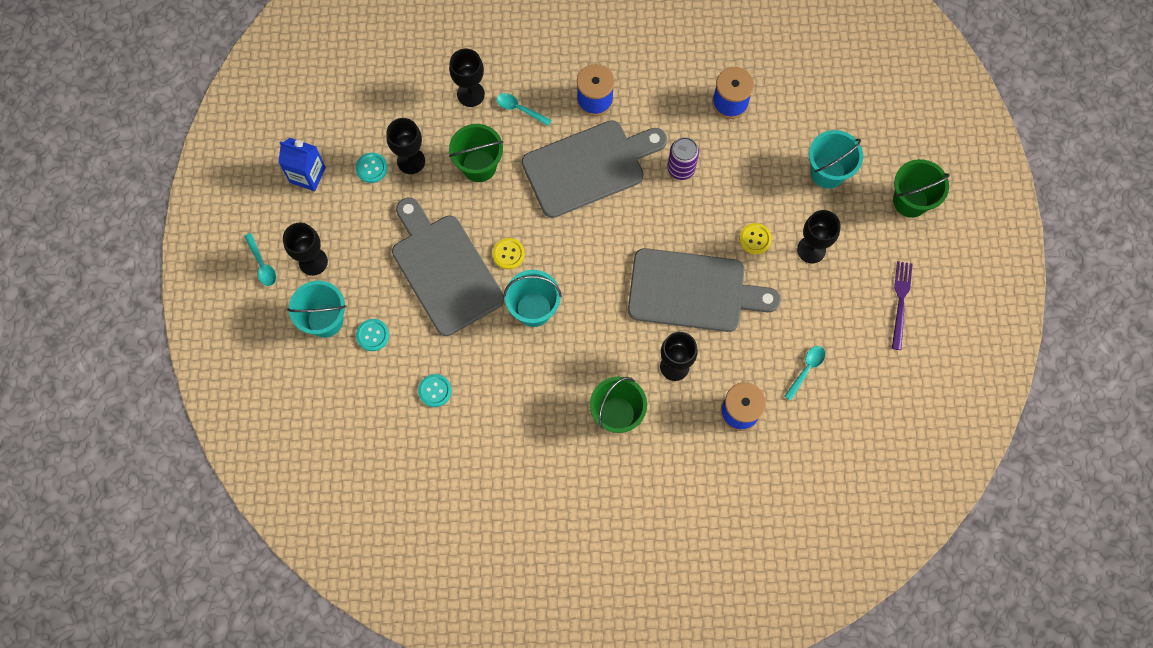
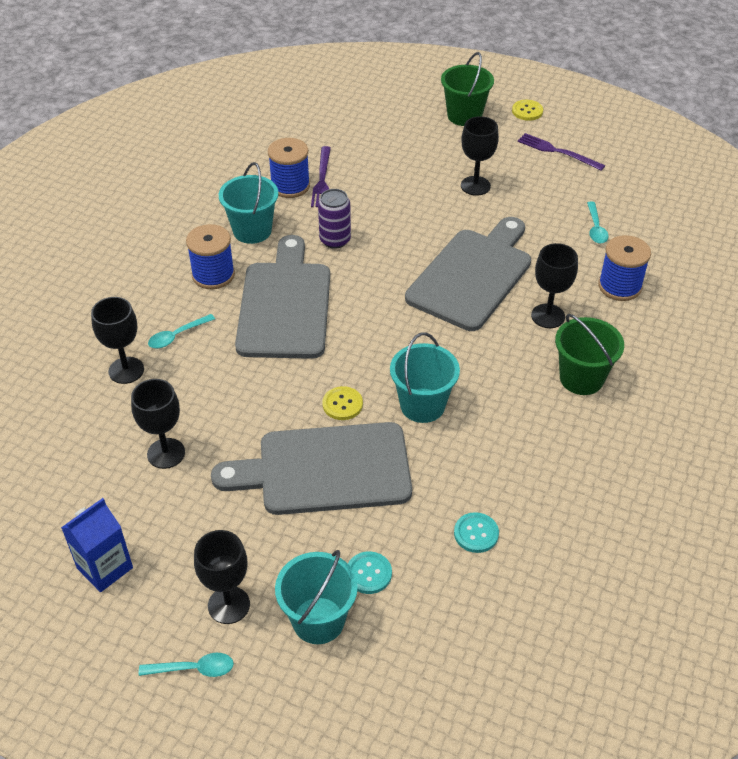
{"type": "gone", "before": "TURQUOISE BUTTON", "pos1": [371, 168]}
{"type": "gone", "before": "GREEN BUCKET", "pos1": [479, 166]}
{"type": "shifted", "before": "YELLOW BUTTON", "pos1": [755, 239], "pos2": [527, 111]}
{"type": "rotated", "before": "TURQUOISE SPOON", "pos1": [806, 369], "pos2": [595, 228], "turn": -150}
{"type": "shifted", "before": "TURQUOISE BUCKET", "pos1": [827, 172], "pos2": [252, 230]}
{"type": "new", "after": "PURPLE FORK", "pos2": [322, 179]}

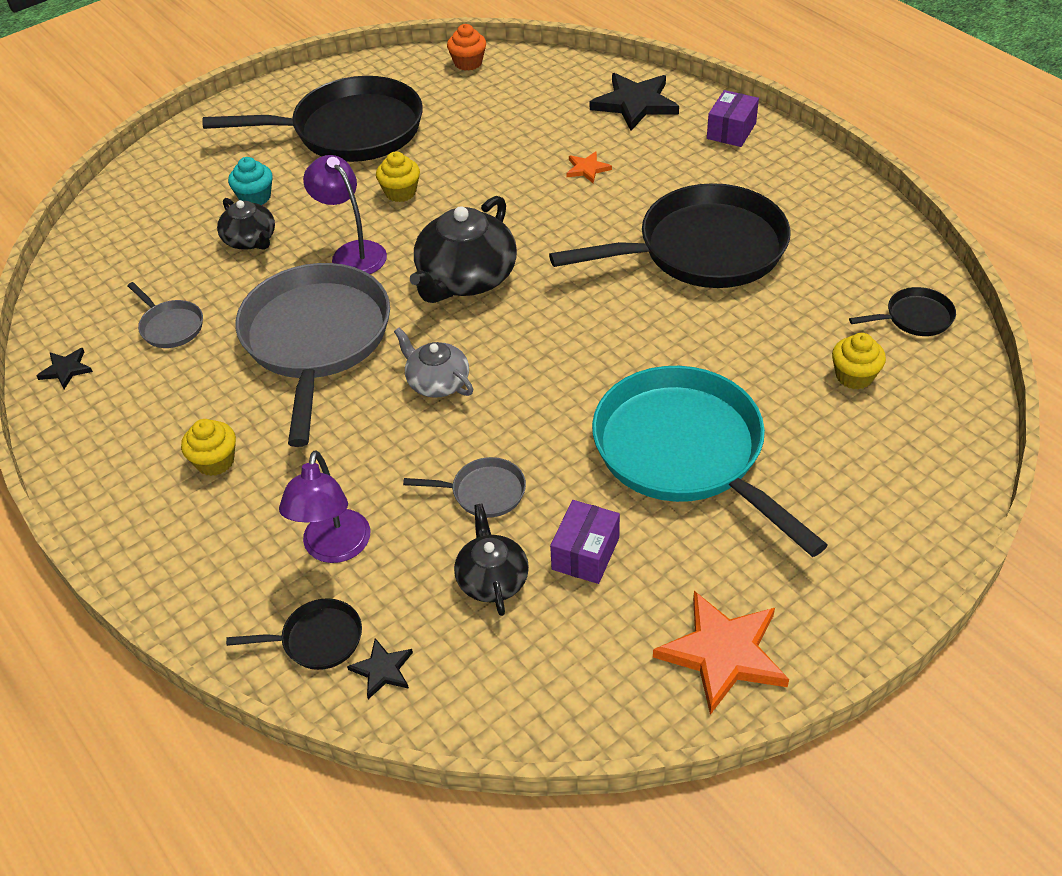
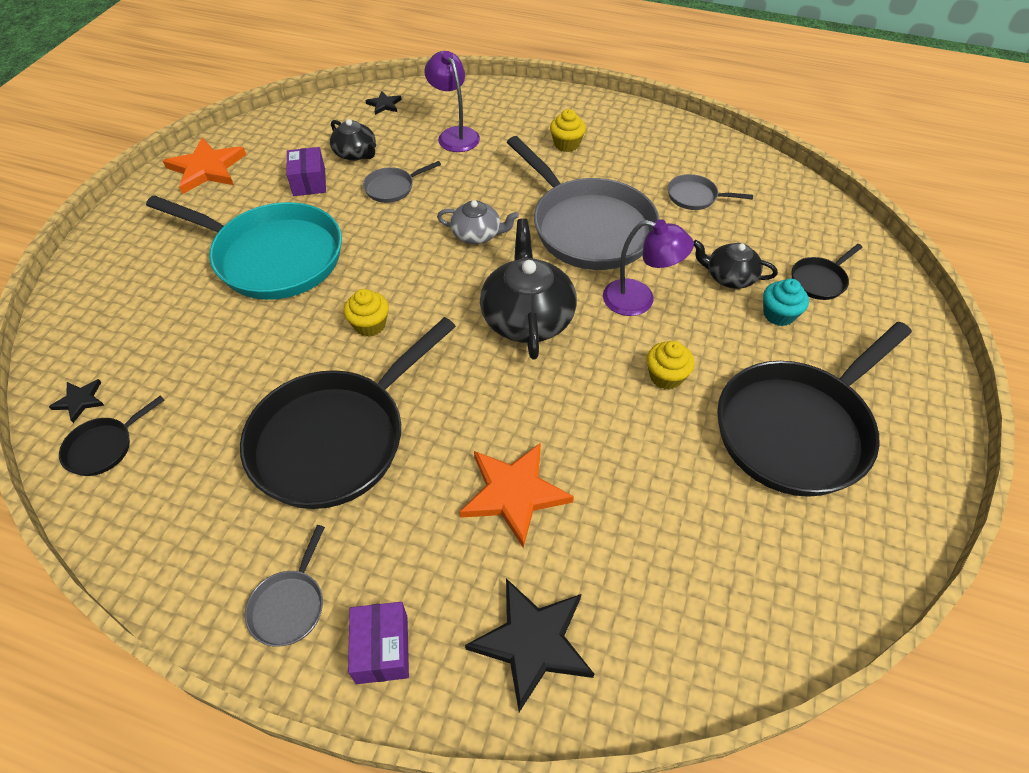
{"type": "shifted", "before": "BLACK STAR", "pos1": [66, 369], "pos2": [80, 401]}
{"type": "shifted", "before": "BLACK PAN", "pos1": [317, 639], "pos2": [820, 280]}
{"type": "gone", "before": "ORANGE CUPCAKE", "pos1": [468, 63]}
{"type": "scaled", "before": "ORANGE STAR", "pos1": [587, 169], "pos2": [514, 493], "scale": 2.01}
{"type": "shifted", "before": "YELLOW CUPCAKE", "pos1": [854, 376], "pos2": [370, 325]}
{"type": "new", "after": "GREY PAN", "pos2": [290, 605]}

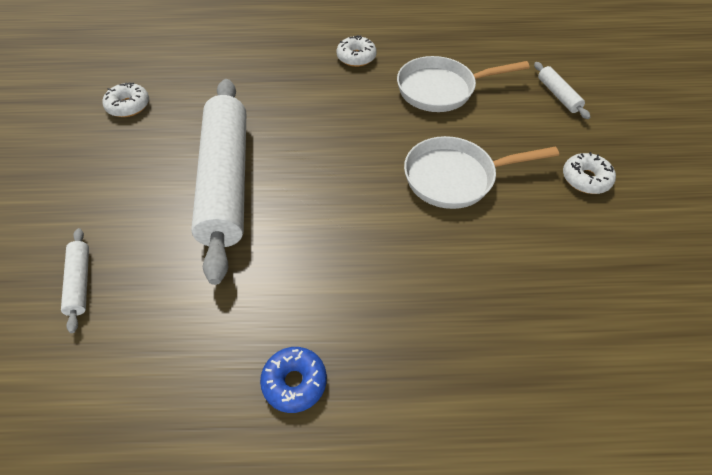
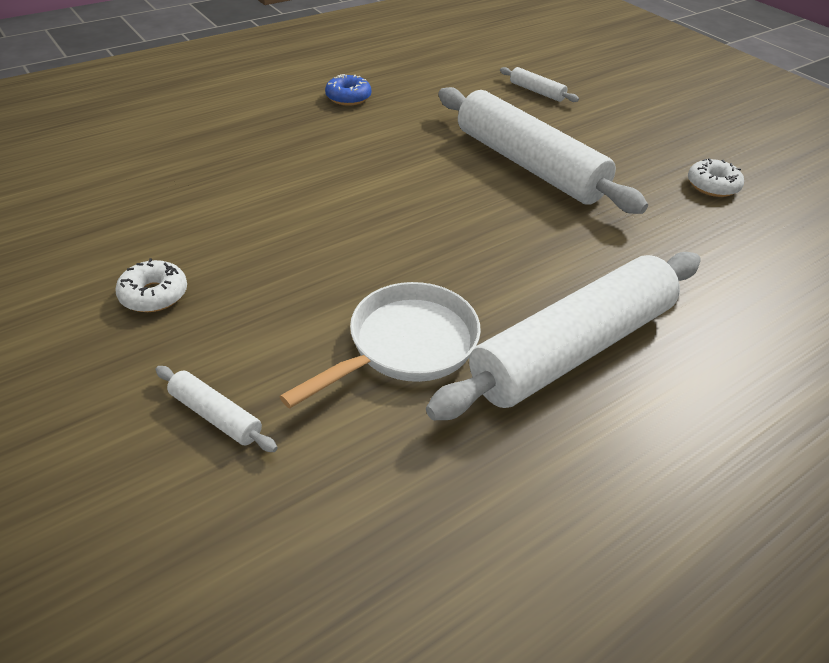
{"type": "swapped", "before": "WHITE DONUT", "after": "WHITE ROLLING PIN", "pos1": [356, 57], "pos2": [572, 349]}
{"type": "gone", "before": "WHITE PAN", "pos1": [455, 177]}

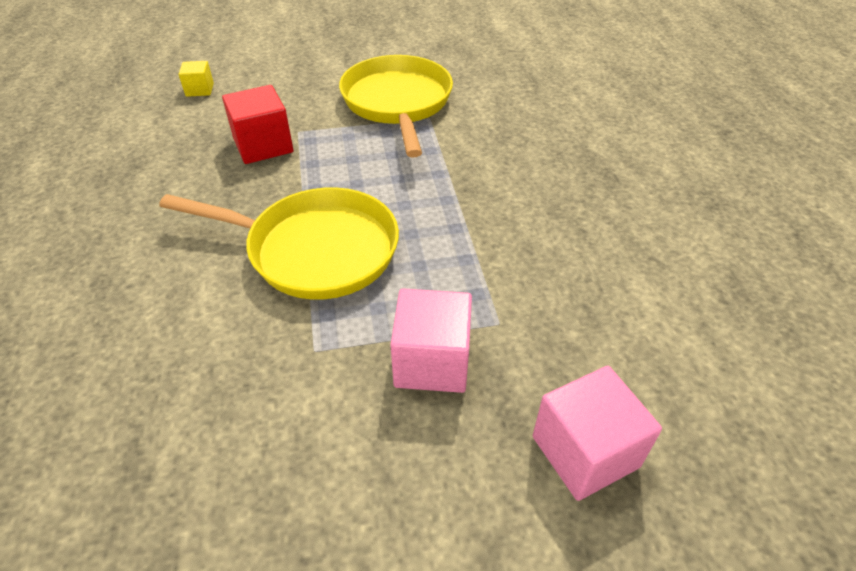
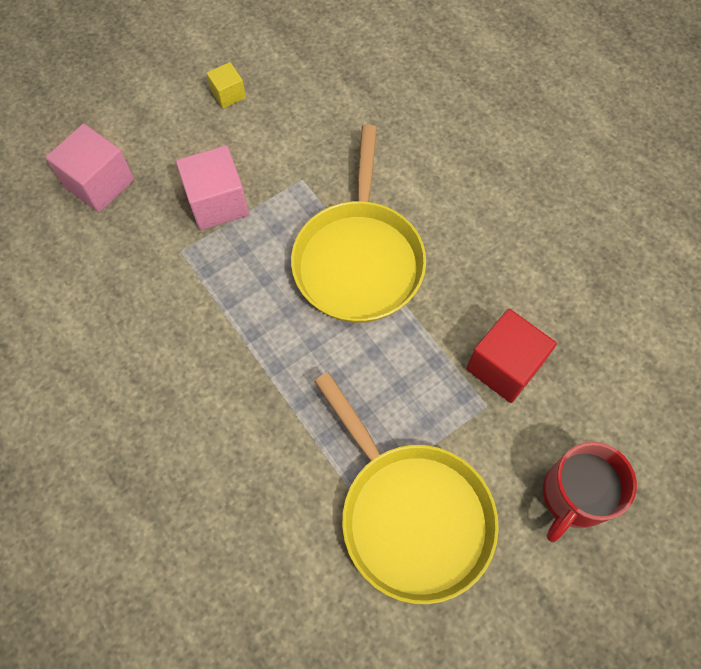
{"type": "rotated", "before": "YELLOW PAN", "pos1": [315, 250], "pos2": [358, 259], "turn": -75}
{"type": "shifted", "before": "YELLOW CUBE", "pos1": [200, 90], "pos2": [228, 94]}
{"type": "new", "after": "RED MUG", "pos2": [574, 495]}

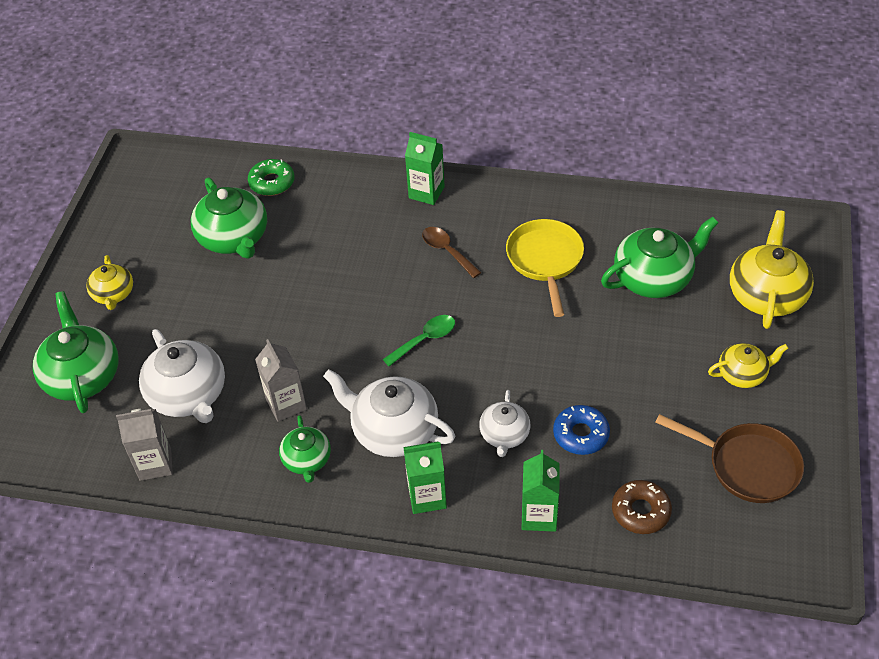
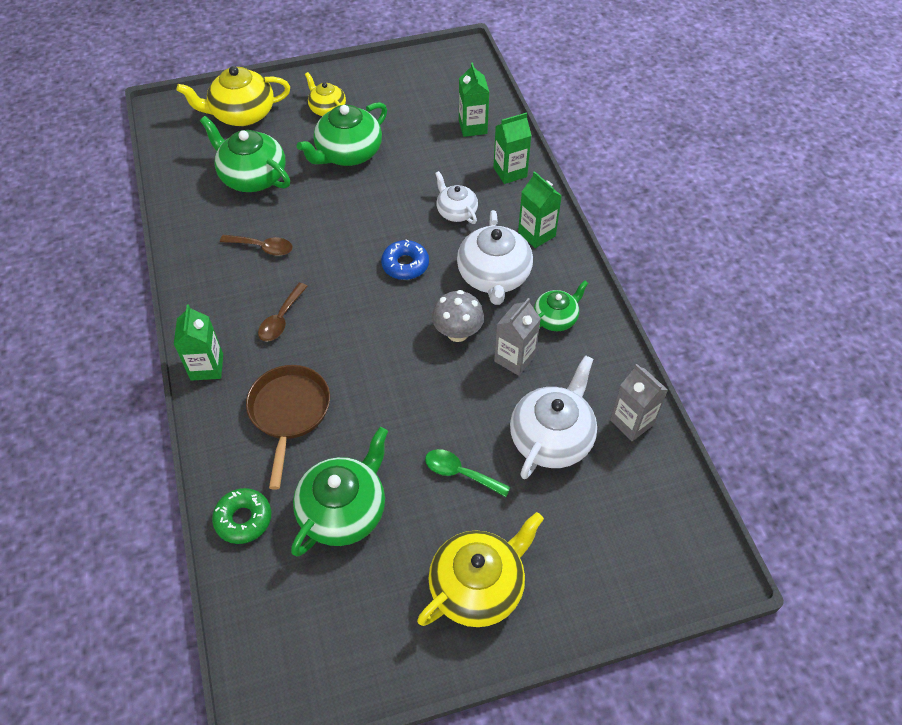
{"type": "shifted", "before": "GREEN TEAPOT", "pos1": [82, 376], "pos2": [348, 153]}
{"type": "scaled", "before": "YELLOW TEAPOT", "pos1": [113, 294], "pos2": [478, 586], "scale": 1.71}
{"type": "shifted", "before": "GREEN SPOON", "pos1": [425, 340], "pos2": [460, 473]}
{"type": "rotated", "before": "WHITE TEAPOT", "pos1": [504, 435], "pos2": [456, 211], "turn": -105}
{"type": "swapped", "before": "YELLOW PAN", "after": "BROWN SPOON", "pos1": [545, 260], "pos2": [262, 247]}
{"type": "shifted", "before": "BLUE DONUT", "pos1": [581, 434], "pos2": [405, 265]}
{"type": "swapped", "before": "BROWN DONUT", "after": "GREEN CARTON", "pos1": [640, 511], "pos2": [473, 127]}
{"type": "shifted", "before": "BROWN PAN", "pos1": [747, 466], "pos2": [289, 412]}
{"type": "new", "after": "GREY MUSHROOM", "pos2": [457, 332]}

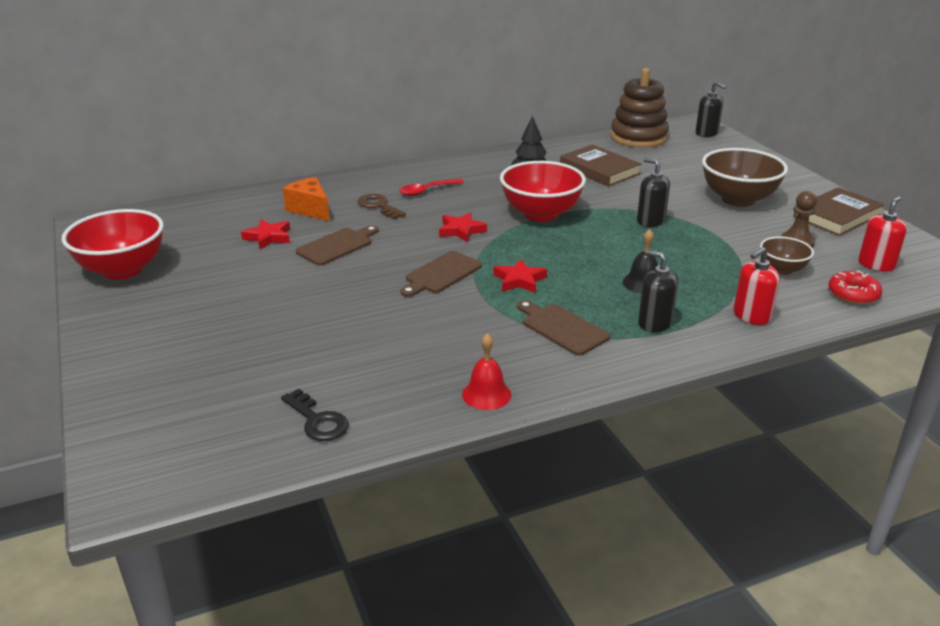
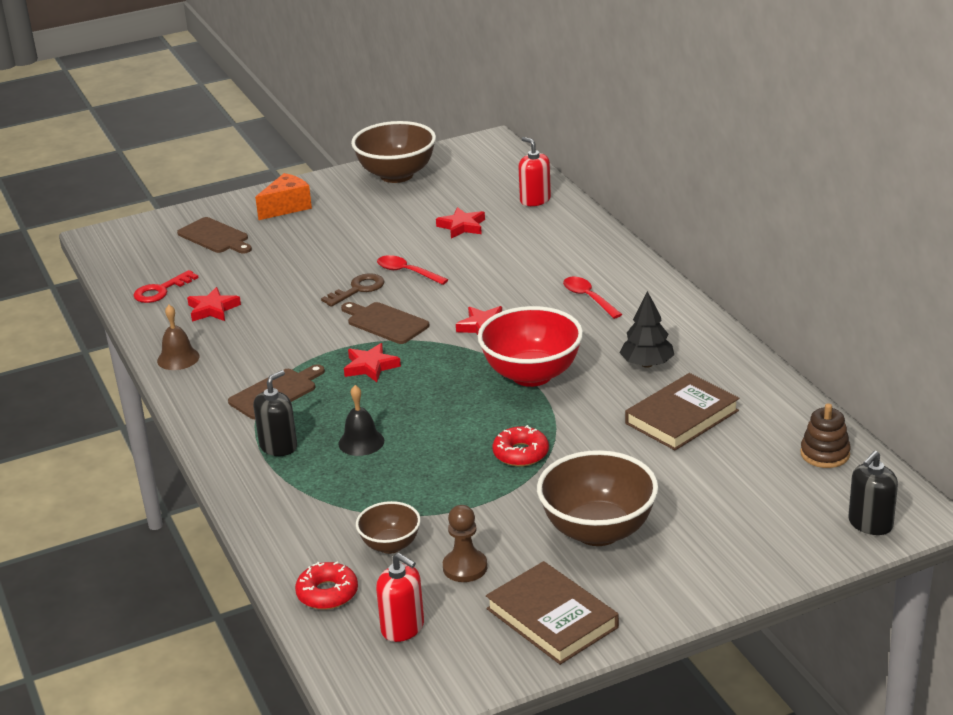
{"type": "repainted", "before": "RED BOWL", "after": "BROWN BOWL", "pos1": [122, 270], "pos2": [396, 175]}
{"type": "repainted", "before": "BLACK KEY", "after": "RED KEY", "pos1": [318, 420], "pos2": [160, 291]}
{"type": "shifted", "before": "ORANGE CHEESE", "pos1": [310, 209], "pos2": [287, 207]}
{"type": "shifted", "before": "BROWN CUTTING BOARD", "pos1": [337, 246], "pos2": [215, 237]}
{"type": "shifted", "before": "BROWN KEY", "pos1": [378, 206], "pos2": [358, 289]}
{"type": "repainted", "before": "RED BELL", "after": "BROWN BELL", "pos1": [486, 394], "pos2": [178, 358]}
{"type": "scaled", "before": "BROWN STACKING TOY", "pos1": [638, 137], "pos2": [825, 454], "scale": 0.53}
{"type": "swapped", "before": "BLACK SOAP DISPENSER", "after": "RED DONUT", "pos1": [650, 221], "pos2": [520, 453]}
{"type": "shifted", "before": "RED SOAP DISPENSER", "pos1": [751, 316], "pos2": [535, 200]}
{"type": "new", "after": "RED STAR", "pos2": [212, 309]}
{"type": "new", "after": "RED SPOON", "pos2": [407, 272]}

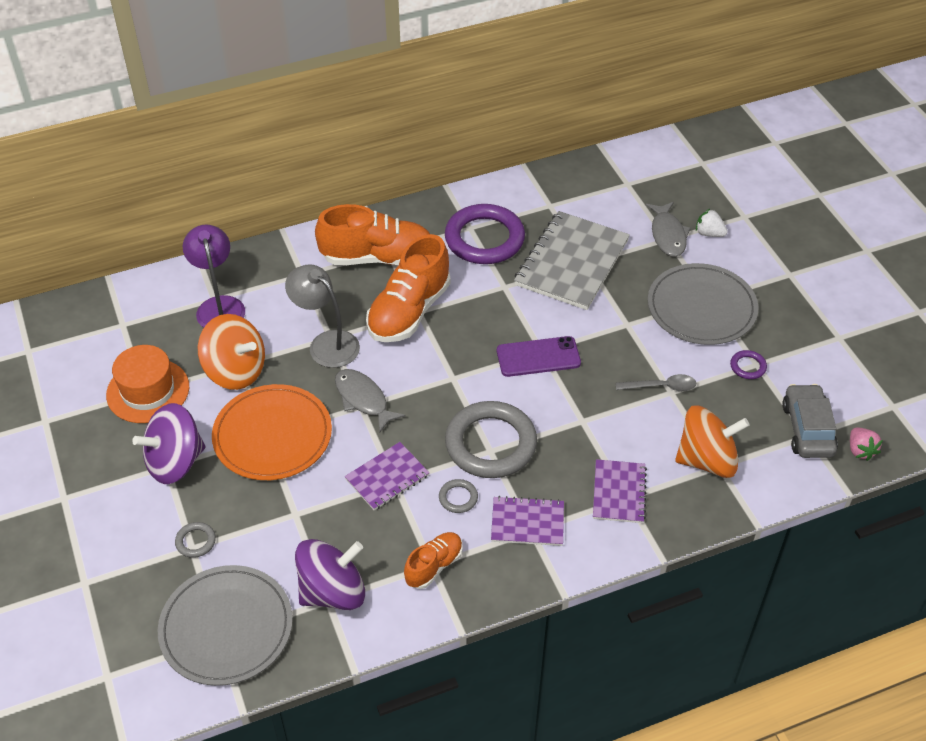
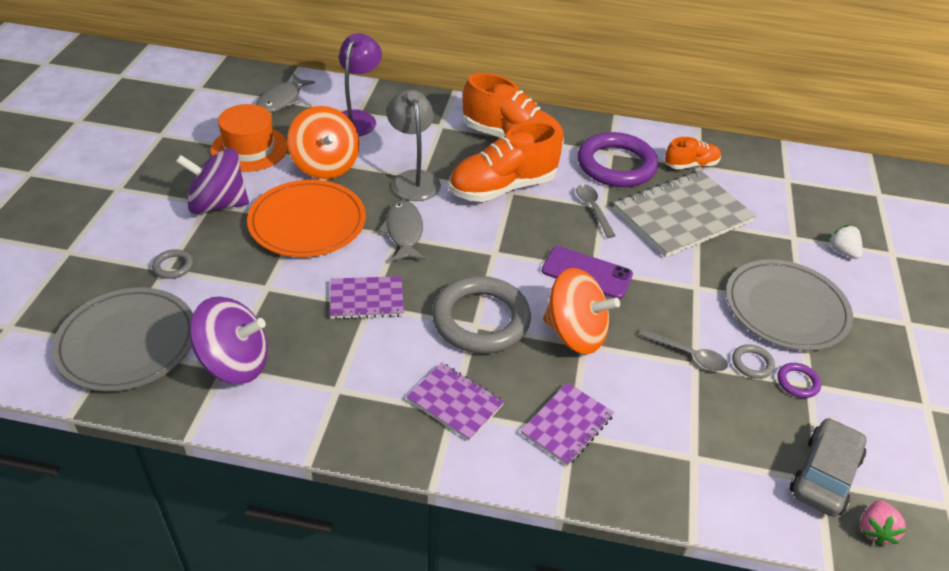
{"type": "shifted", "before": "ORANGE SHOE", "pos1": [434, 566], "pos2": [691, 165]}
{"type": "shifted", "before": "GREY RING", "pos1": [458, 498], "pos2": [752, 363]}
{"type": "shifted", "before": "GREY FISH", "pos1": [668, 235], "pos2": [282, 100]}
{"type": "shifted", "before": "ORANGE SPINNING TOP", "pos1": [707, 460], "pos2": [575, 333]}
{"type": "new", "after": "GREY SPOON", "pos2": [593, 209]}

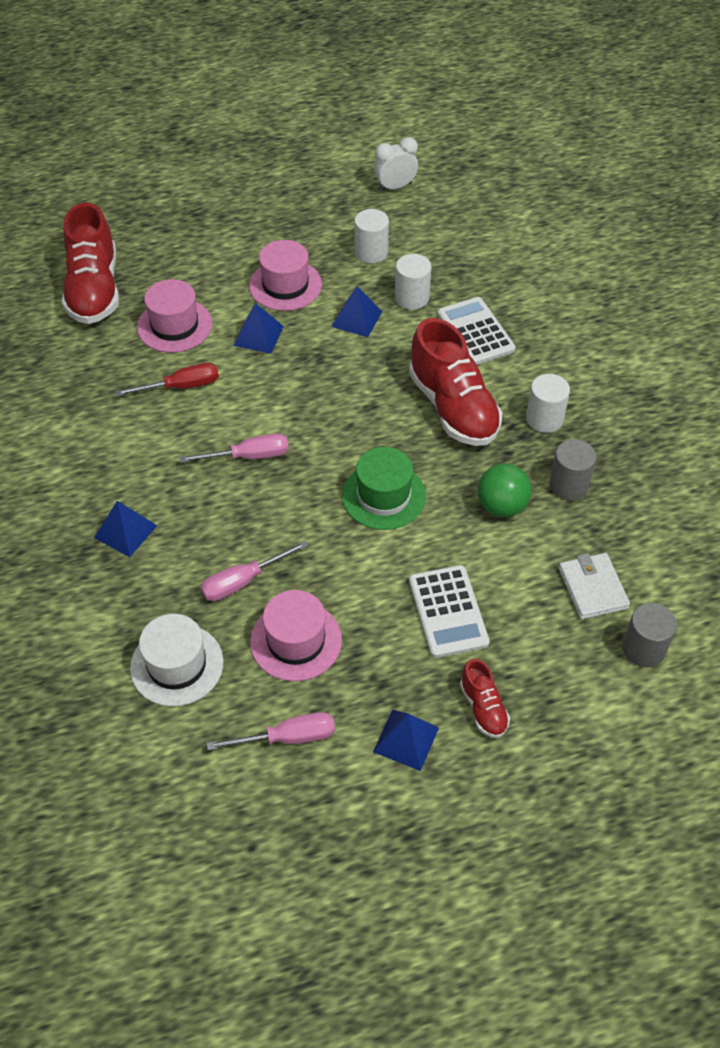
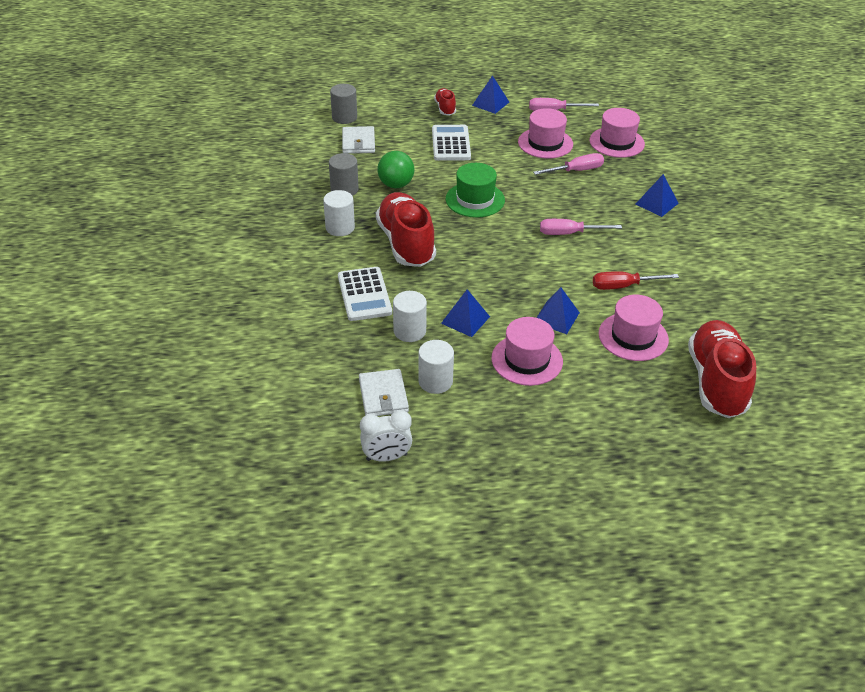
{"type": "repainted", "before": "WHITE HAT", "after": "PINK HAT", "pos1": [177, 665], "pos2": [616, 142]}
{"type": "new", "after": "WHITE WALLET", "pos2": [383, 395]}

